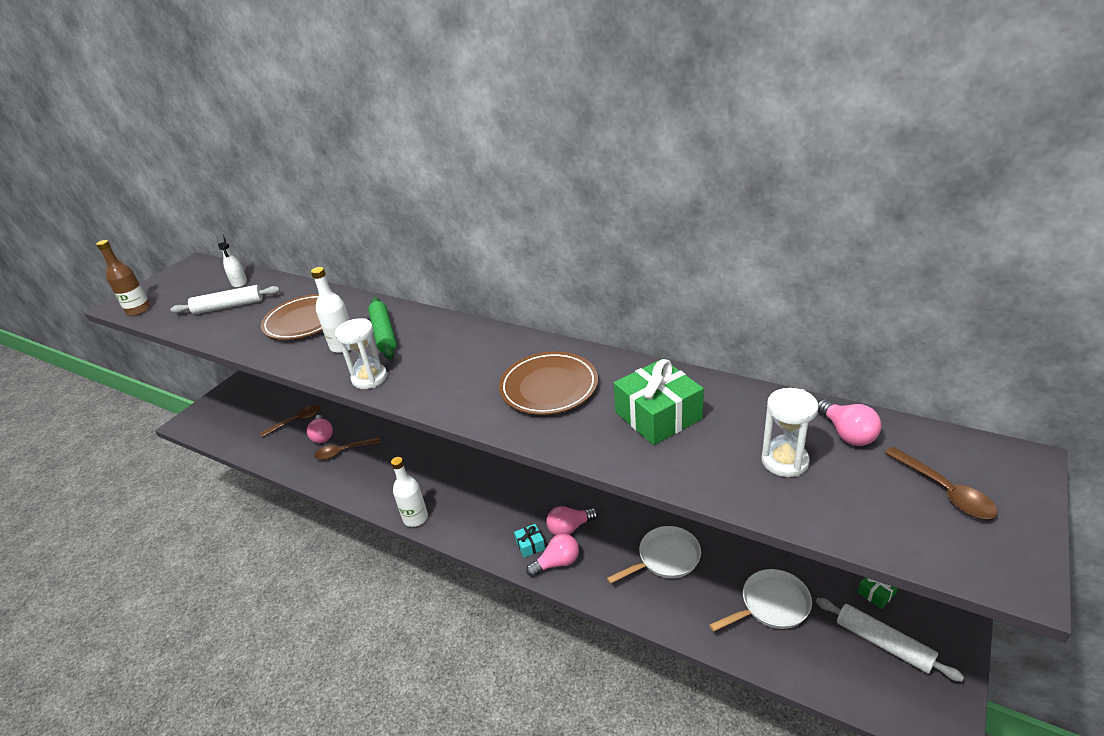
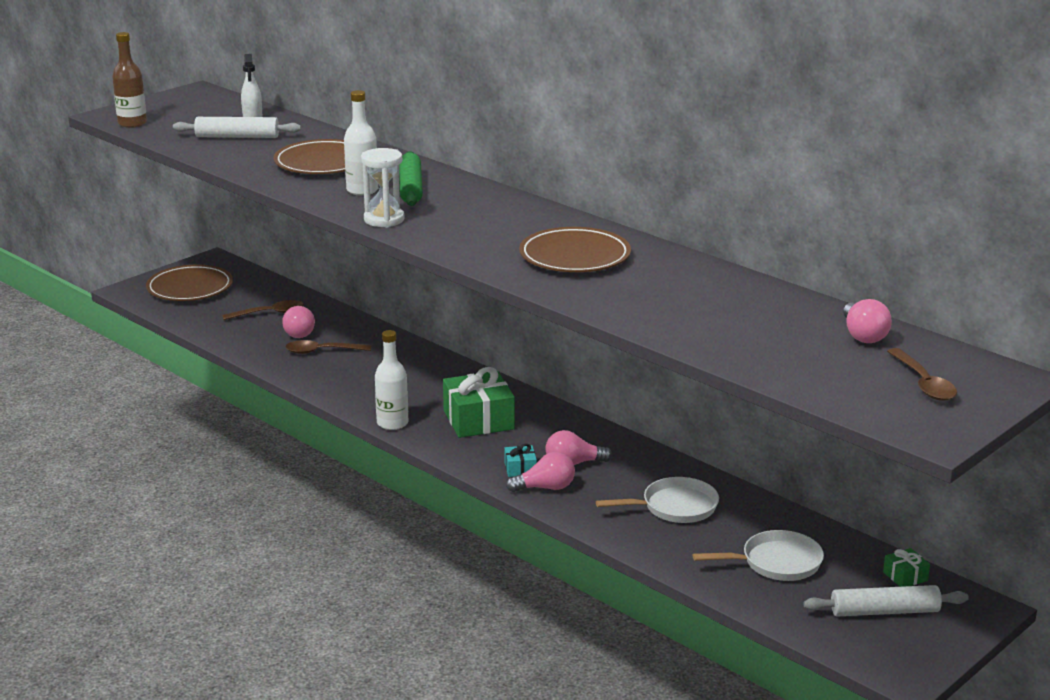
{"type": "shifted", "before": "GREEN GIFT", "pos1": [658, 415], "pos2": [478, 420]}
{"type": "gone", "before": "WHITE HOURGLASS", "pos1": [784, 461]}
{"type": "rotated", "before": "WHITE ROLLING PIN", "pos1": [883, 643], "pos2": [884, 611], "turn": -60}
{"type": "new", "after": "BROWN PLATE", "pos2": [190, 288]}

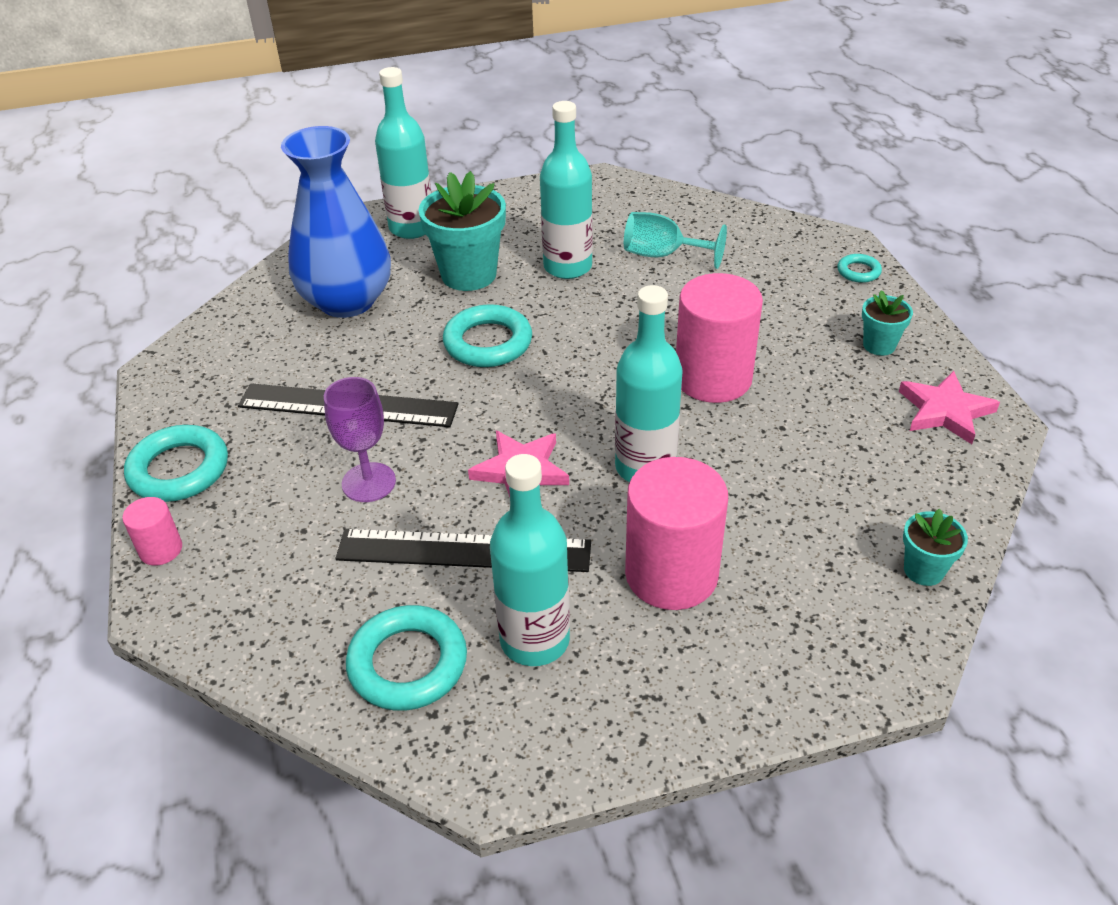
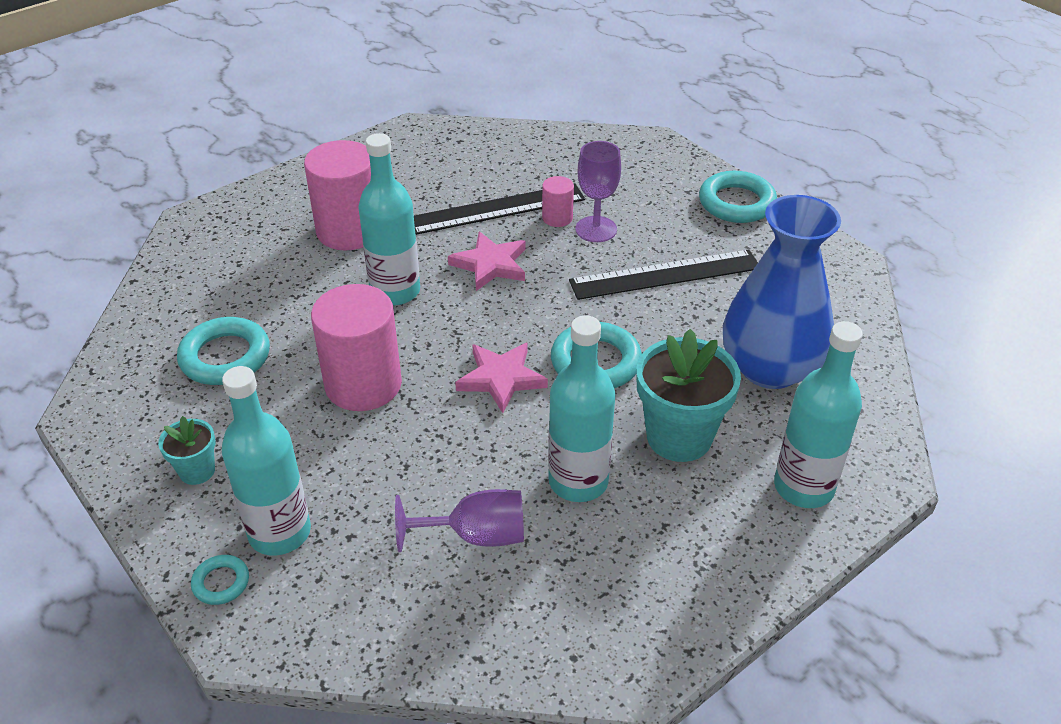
{"type": "shifted", "before": "PINK CYLINDER", "pos1": [161, 549], "pos2": [557, 218]}
{"type": "shifted", "before": "TURQUOISE RING", "pos1": [408, 663], "pos2": [225, 357]}
{"type": "shifted", "before": "TURQUOISE BOTTLE", "pos1": [535, 640], "pos2": [279, 532]}
{"type": "repainted", "before": "TURQUOISE GOBLET", "after": "PURPLE GOBLET", "pos1": [662, 255], "pos2": [476, 536]}
{"type": "shifted", "before": "PINK STAR", "pos1": [945, 411], "pos2": [501, 378]}
{"type": "gone", "before": "TURQUOISE FLOWER POT", "pos1": [923, 570]}

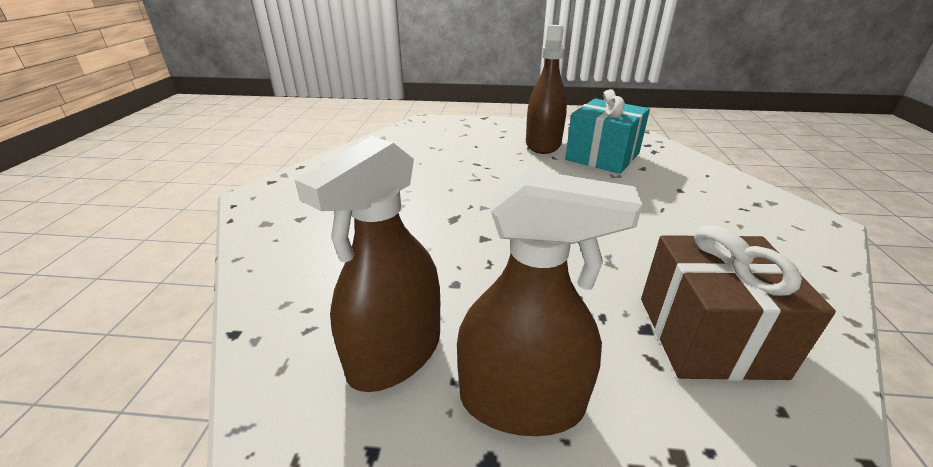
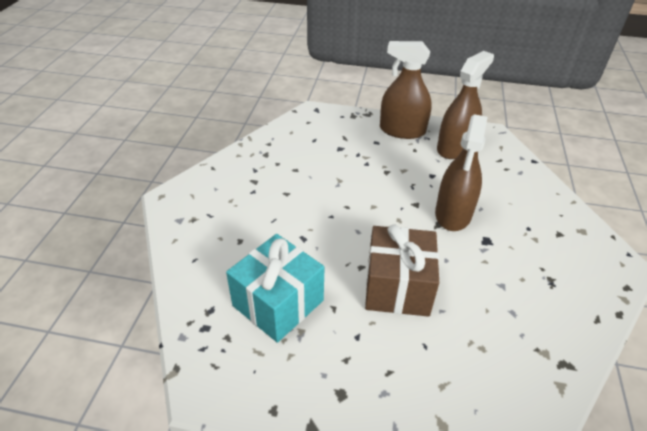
{"type": "shifted", "before": "BROWN SPRAY BOTTLE", "pos1": [543, 144], "pos2": [453, 214]}
{"type": "shifted", "before": "BROWN GIFT", "pos1": [708, 335], "pos2": [397, 287]}

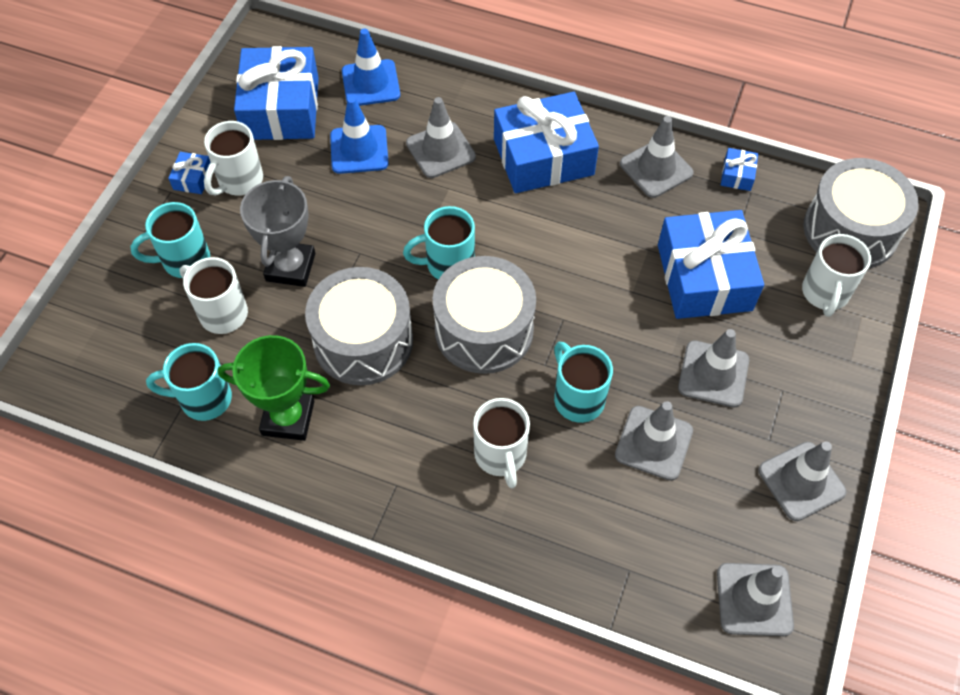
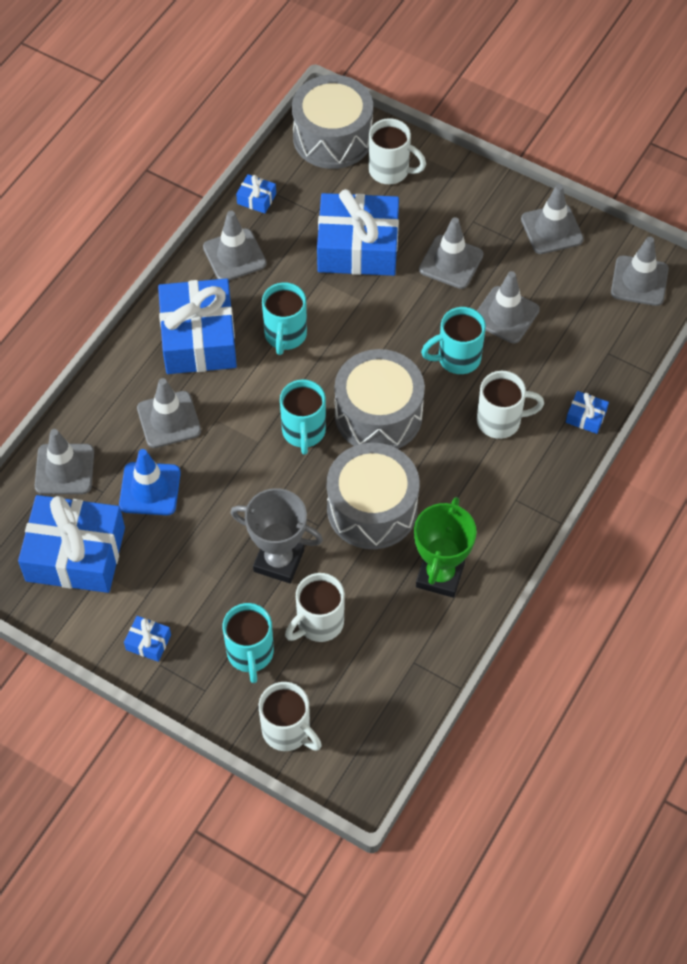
{"type": "shifted", "before": "TURQUOISE MUG", "pos1": [204, 399], "pos2": [285, 335]}
{"type": "shifted", "before": "WHITE MUG", "pos1": [239, 181], "pos2": [287, 731]}
{"type": "repainted", "before": "BLUE TRAFFIC CONE", "after": "GREY TRAFFIC CONE", "pos1": [371, 83], "pos2": [64, 469]}
{"type": "new", "after": "BLUE GIFT", "pos2": [586, 417]}

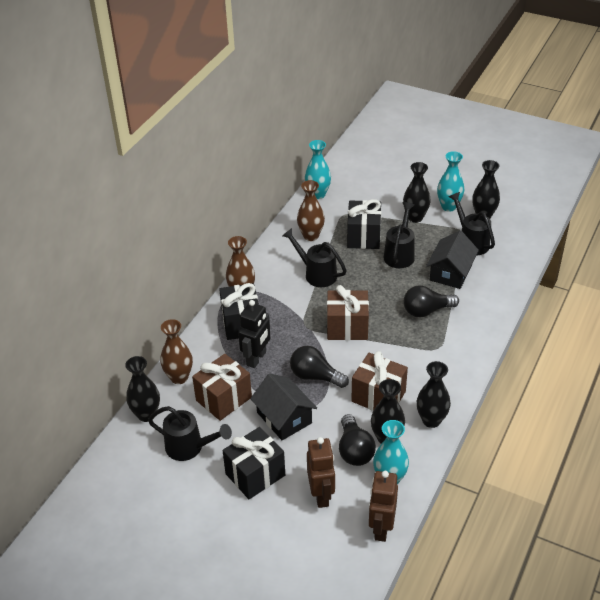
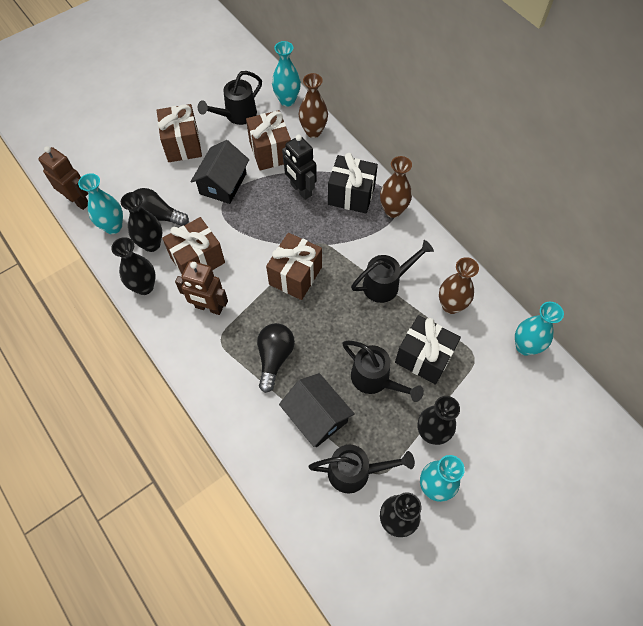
{"type": "repainted", "before": "BLACK VASE", "after": "TURQUOISE VASE", "pos1": [146, 414], "pos2": [287, 100]}
{"type": "repainted", "before": "BLACK GIFT", "after": "BROWN GIFT", "pos1": [255, 474], "pos2": [183, 145]}
{"type": "rotated", "before": "BLACK HOUSE", "pos1": [284, 418], "pos2": [223, 183], "turn": -60}
{"type": "gone", "before": "BLACK LIGHT BULB", "pos1": [315, 376]}
{"type": "shifted", "before": "BROWN ROBOT", "pos1": [321, 495], "pos2": [209, 307]}

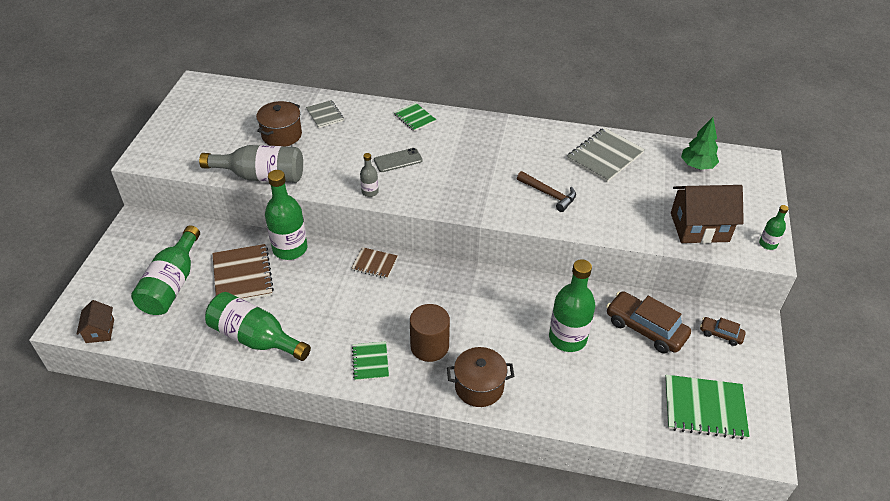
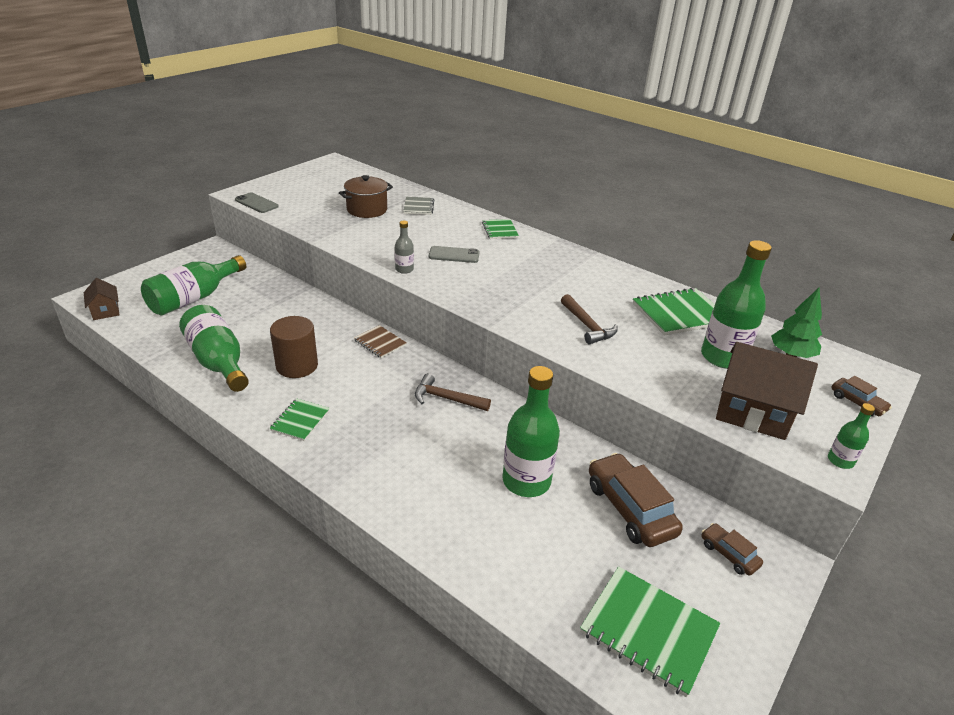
{"type": "rotated", "before": "BROWN HOUSE", "pos1": [100, 331], "pos2": [105, 311], "turn": -45}
{"type": "gone", "before": "GREY BOTTLE", "pos1": [261, 176]}
{"type": "gone", "before": "BROWN NOTEBOOK", "pos1": [242, 276]}
{"type": "shifted", "before": "GREEN BOTTLE", "pos1": [290, 249], "pos2": [722, 357]}
{"type": "shifted", "before": "BROWN CYLINDER", "pos1": [429, 346], "pos2": [297, 366]}
{"type": "gone", "before": "BROWN POT", "pos1": [479, 387]}
{"type": "repainted", "before": "GREY NOTEBOOK", "after": "GREEN NOTEBOOK", "pos1": [605, 156], "pos2": [679, 314]}
{"type": "new", "after": "GREY PHONE", "pos2": [256, 203]}
{"type": "new", "after": "BROWN HAMMER", "pos2": [446, 399]}
{"type": "new", "after": "BROWN CAR", "pos2": [857, 403]}

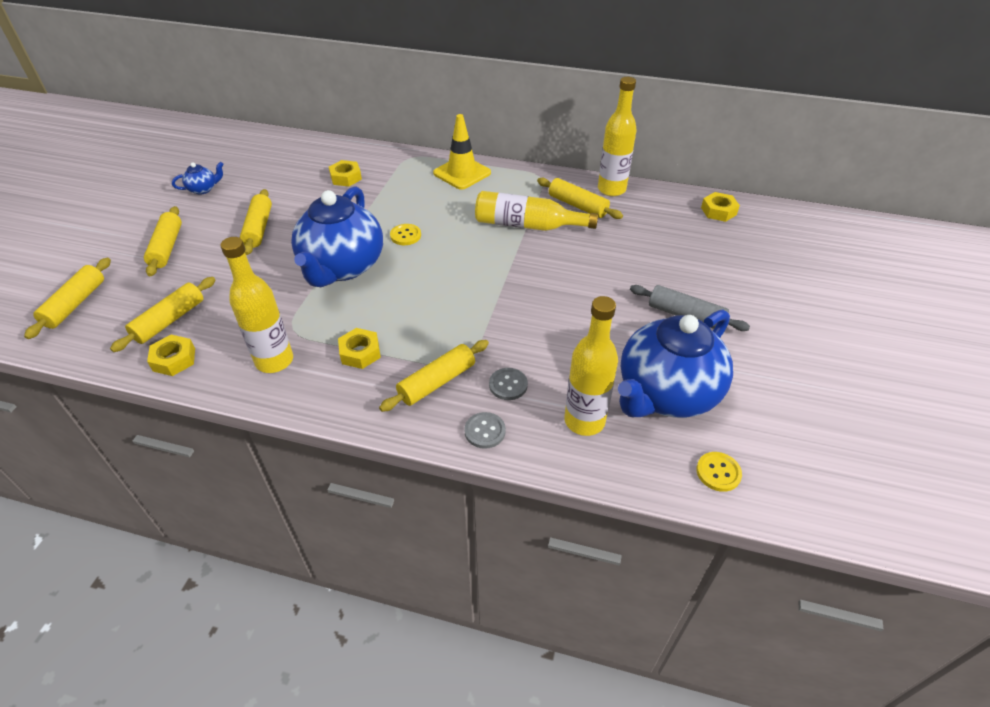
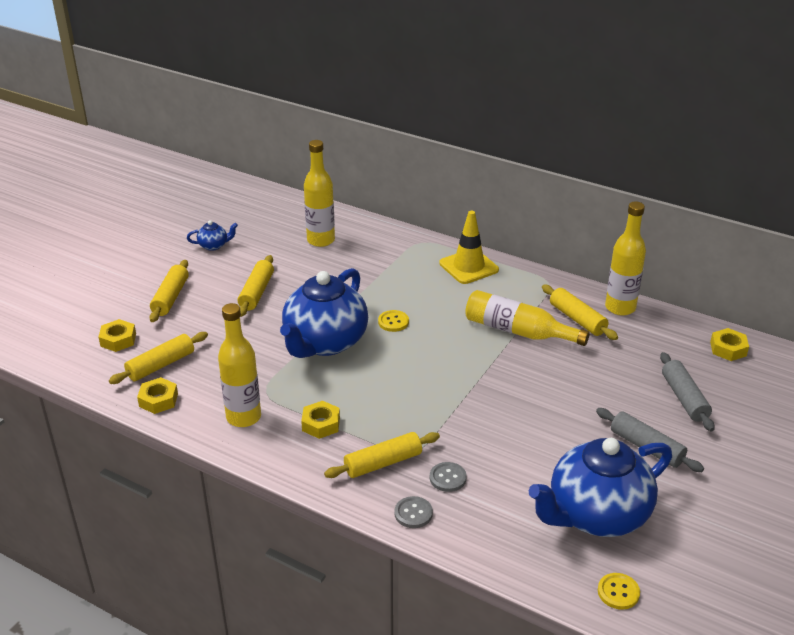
{"type": "gone", "before": "YELLOW ROLLING PIN", "pos1": [75, 304]}
{"type": "shifted", "before": "YELLOW NUT", "pos1": [346, 177], "pos2": [118, 340]}
{"type": "shifted", "before": "YELLOW BOTTLE", "pos1": [584, 421], "pos2": [321, 240]}
{"type": "new", "after": "GREY ROLLING PIN", "pos2": [684, 398]}

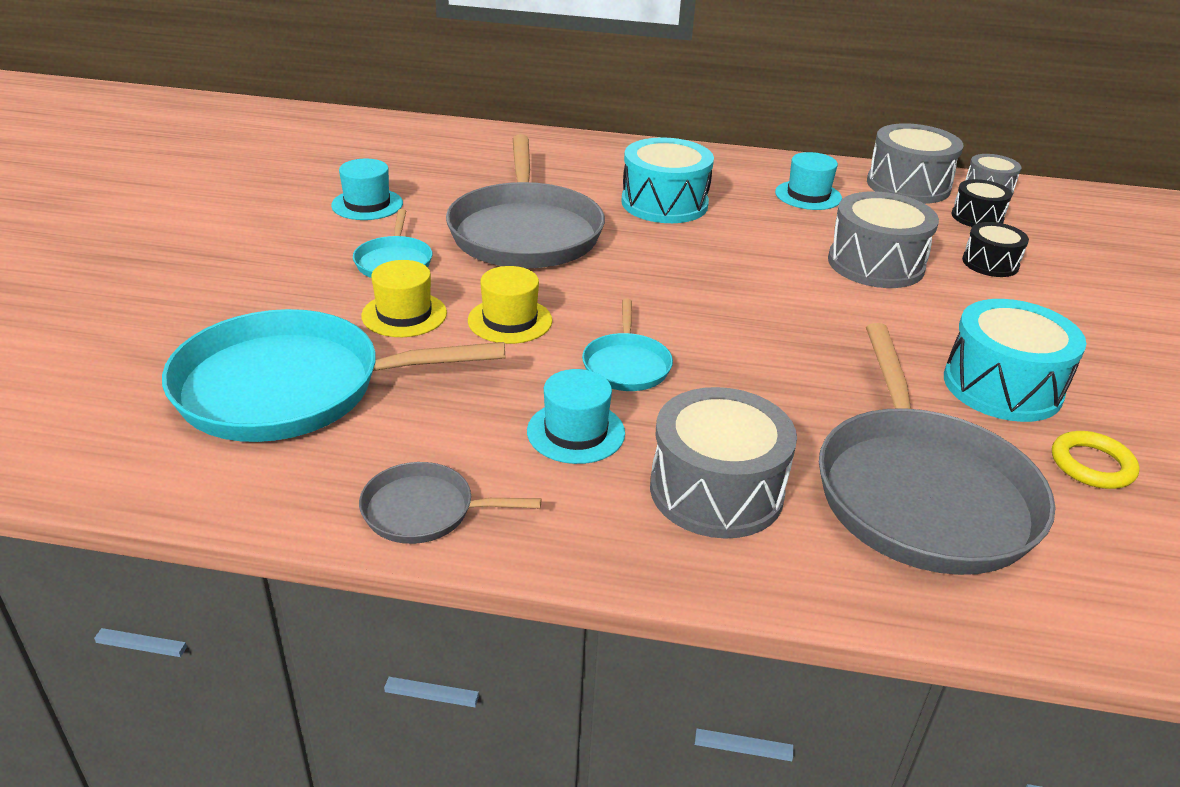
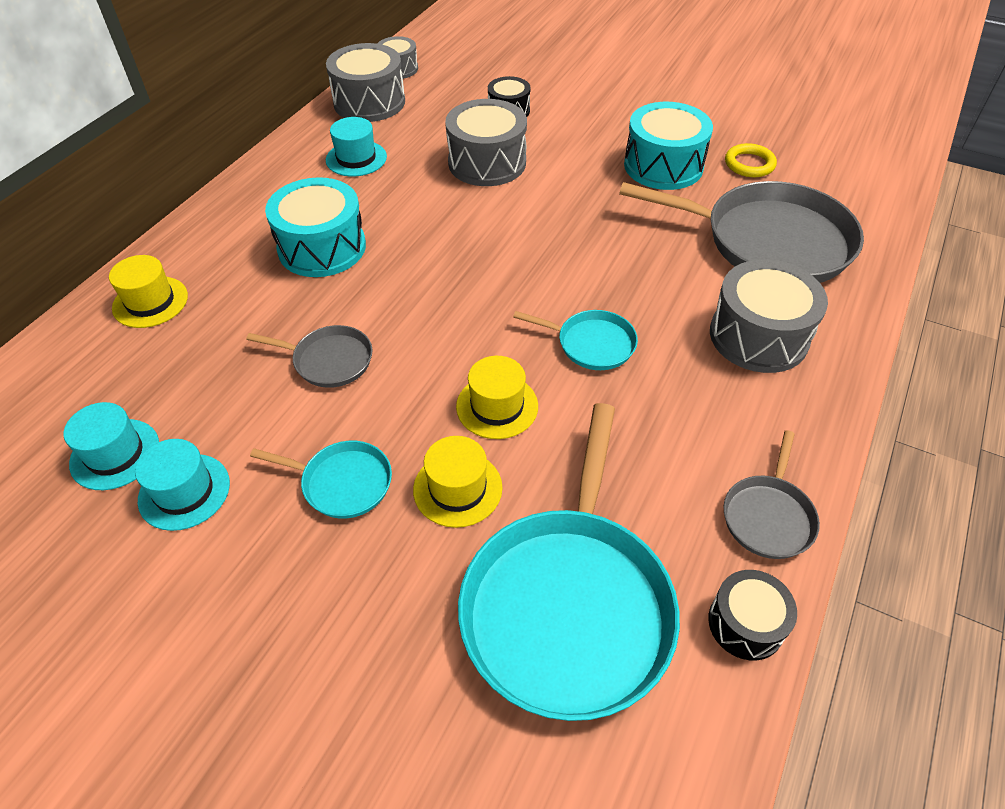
{"type": "scaled", "before": "GREY PAN", "pos1": [525, 232], "pos2": [329, 360], "scale": 0.47}
{"type": "shifted", "before": "TURQUOISE HAT", "pos1": [576, 432], "pos2": [115, 454]}
{"type": "shifted", "before": "BLACK DRUM", "pos1": [977, 217], "pos2": [746, 623]}
{"type": "new", "after": "YELLOW HAT", "pos2": [150, 302]}

